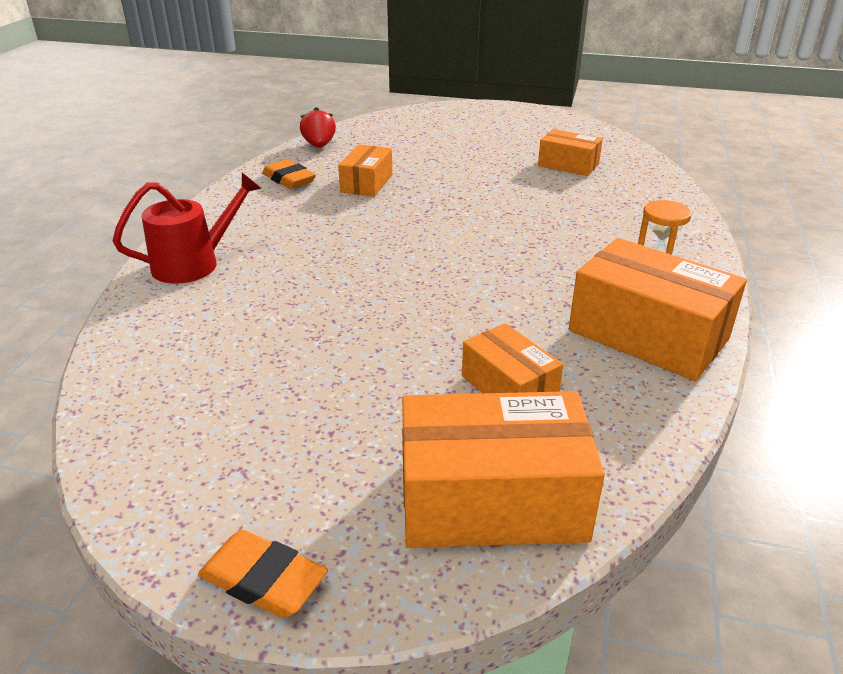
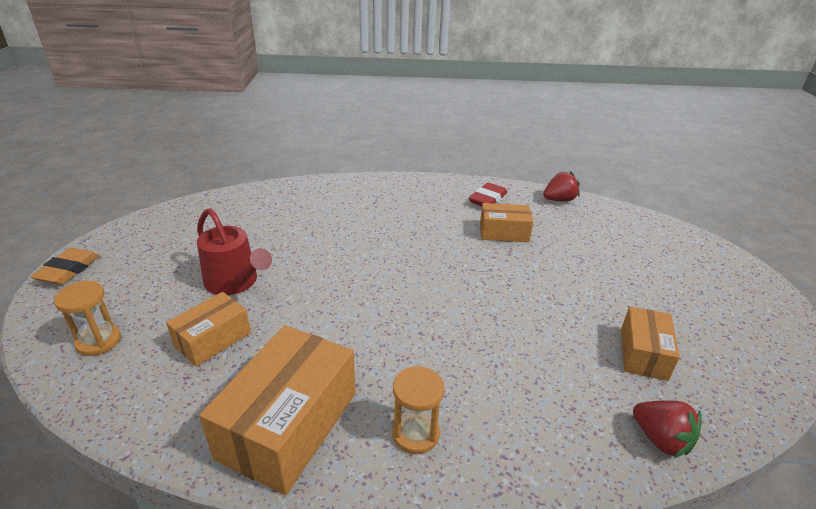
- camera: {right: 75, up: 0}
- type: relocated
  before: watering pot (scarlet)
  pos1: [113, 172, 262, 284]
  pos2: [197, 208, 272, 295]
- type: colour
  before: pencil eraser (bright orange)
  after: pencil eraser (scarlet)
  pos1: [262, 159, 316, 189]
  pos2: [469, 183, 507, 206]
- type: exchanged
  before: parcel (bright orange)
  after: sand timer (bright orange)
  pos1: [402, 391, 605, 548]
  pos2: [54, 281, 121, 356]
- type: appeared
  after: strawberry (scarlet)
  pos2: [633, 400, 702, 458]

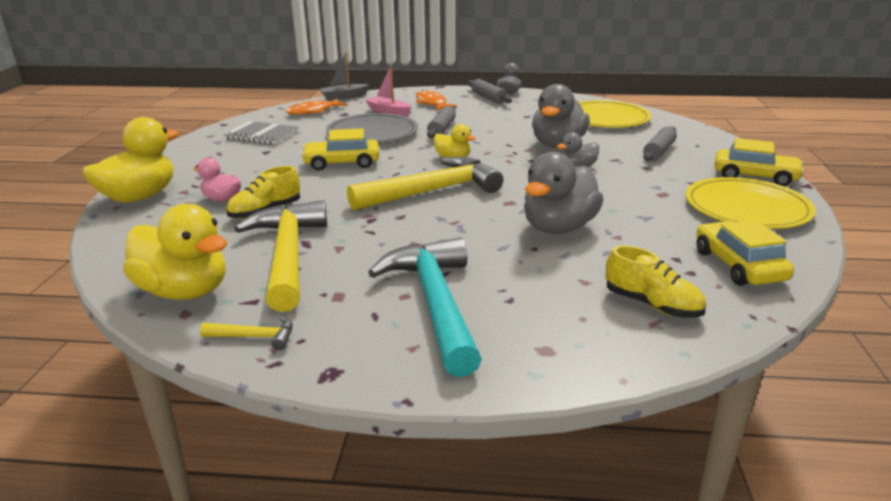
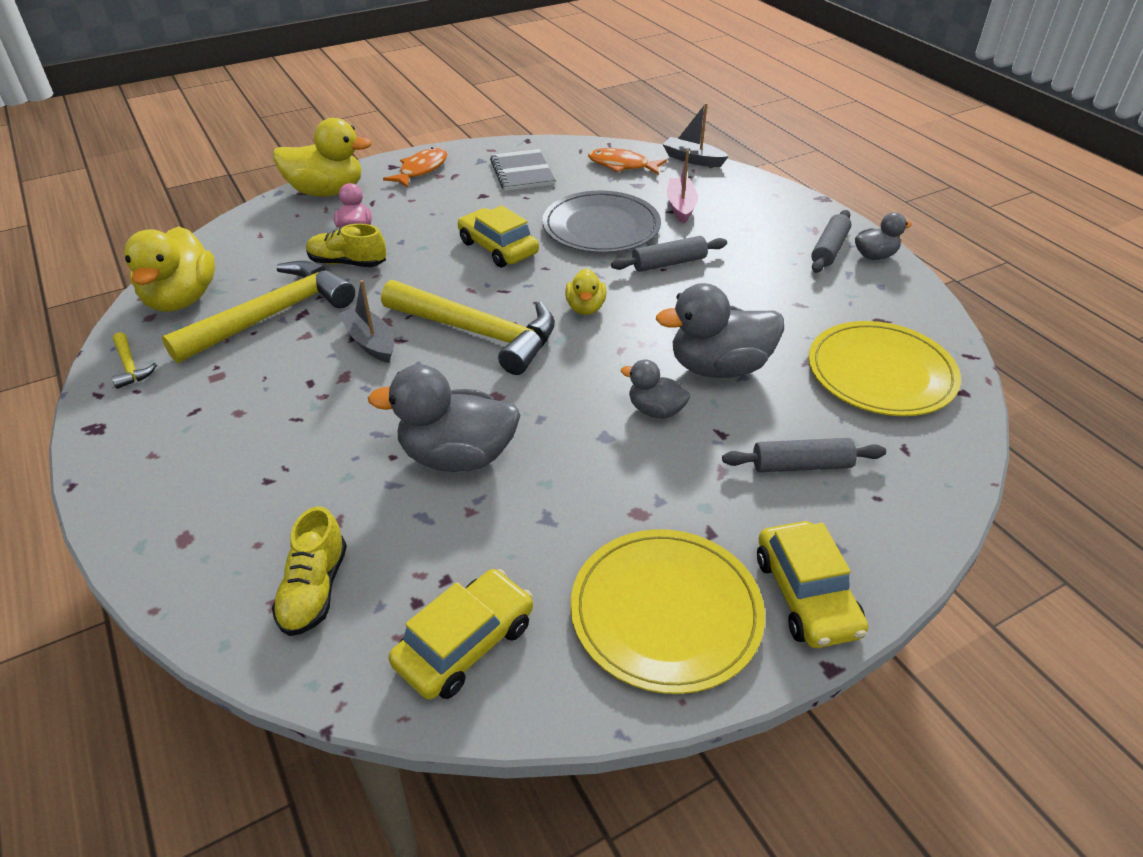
- camera: {right: 55, up: 15}
- type: missing
  before: carpenter's hammer (turquoise)
  pos1: [368, 237, 482, 377]
- type: relocated
  before: fish figure (bright orange)
  pos1: [416, 90, 457, 110]
  pos2: [383, 147, 447, 188]
- type: appeared
  after: toy boat (gray)
  pos2: [339, 280, 394, 363]

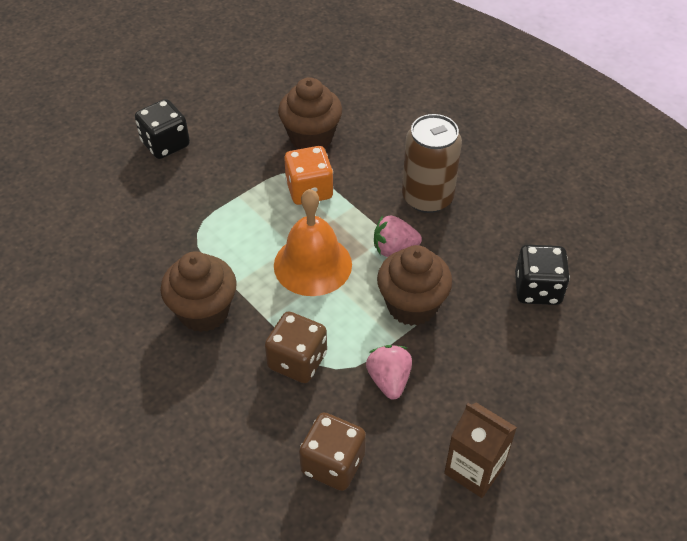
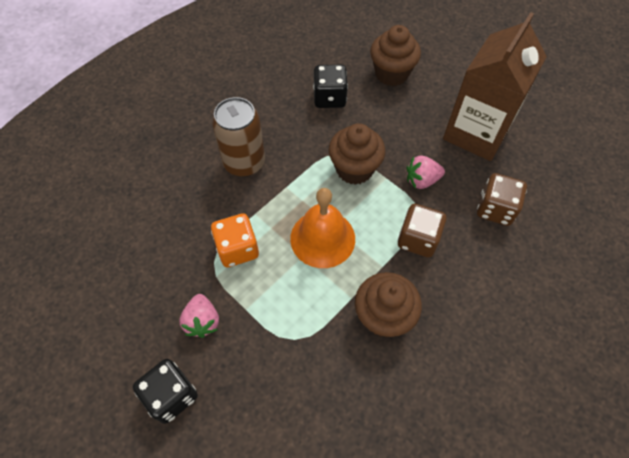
- camera: {right: -95, up: 10}
- type: relocated
  before: muffin (dark brown)
  pos1: [278, 77, 342, 149]
  pos2: [370, 25, 421, 86]
- type: relocated
  before: strawberry (pink)
  pos1: [374, 216, 422, 257]
  pos2: [179, 294, 219, 338]
- type: size
  before: milk carton (dark brown)
  pos1: [444, 402, 517, 498]
  pos2: [443, 12, 547, 161]
  scale: 1.85

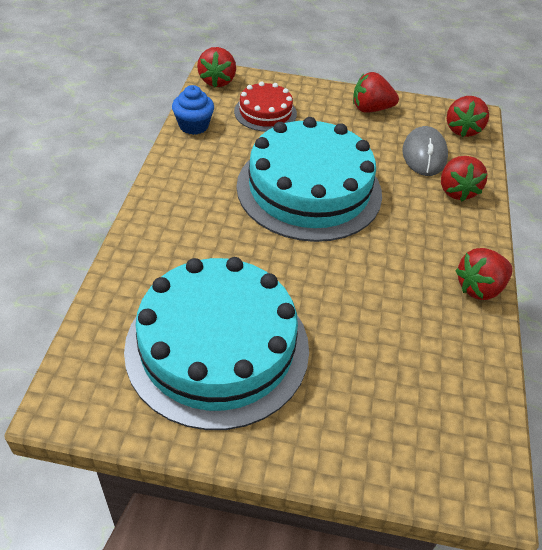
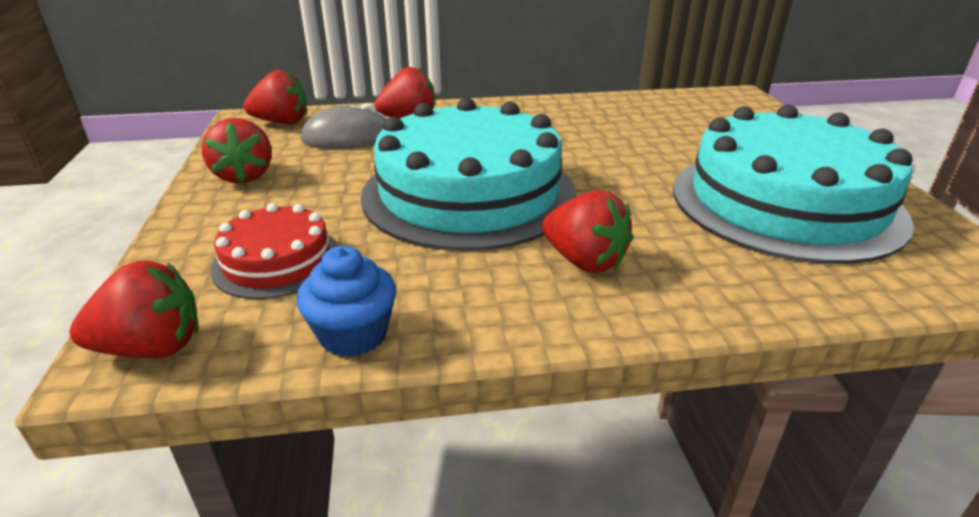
- camera: {right: -105, up: -15}
- type: relocated
  before: strawberry (scarlet)
  pos1: [455, 248, 513, 300]
  pos2: [542, 190, 633, 273]

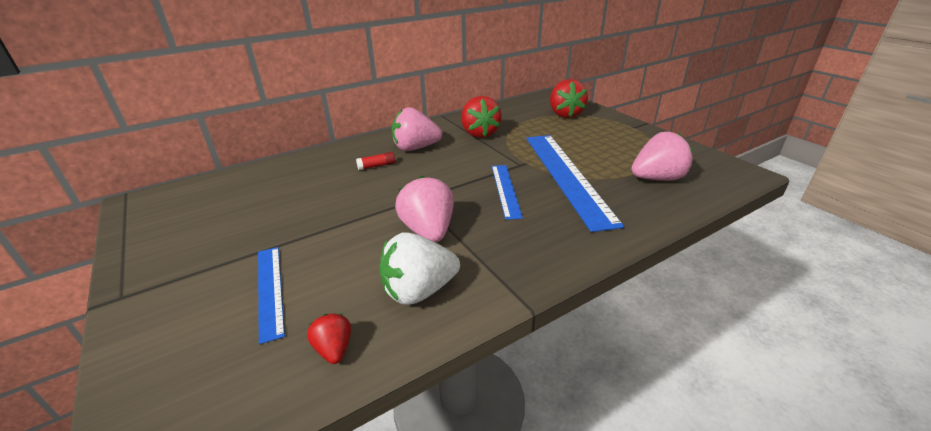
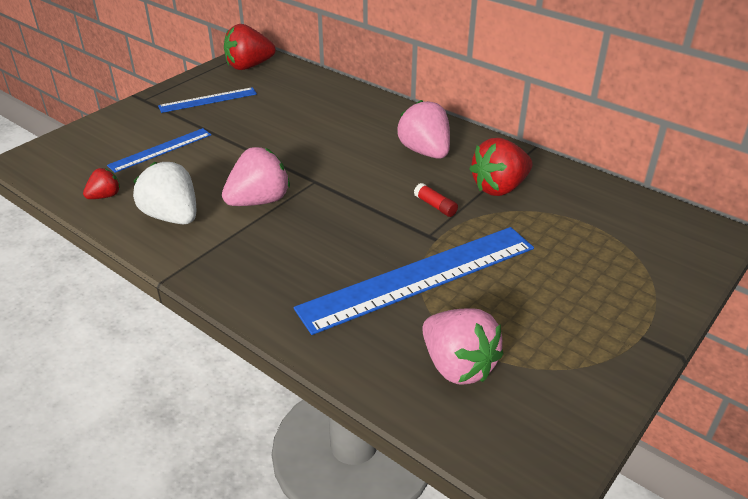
- camera: {right: 70, up: 5}
- type: relocated
  before: glue stick (scarlet)
  pos1: [356, 152, 395, 170]
  pos2: [414, 183, 458, 217]
- type: relocated
  before: ruler (cobalt)
  pos1: [492, 165, 523, 220]
  pos2: [158, 87, 257, 113]
- type: relocated
  before: strawberry (scarlet)
  pos1: [550, 79, 588, 118]
  pos2: [224, 24, 276, 70]

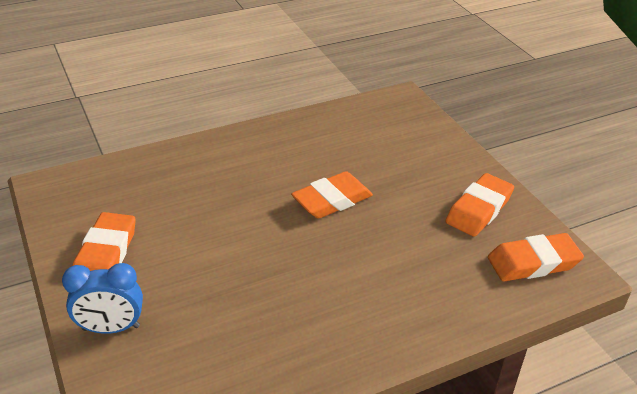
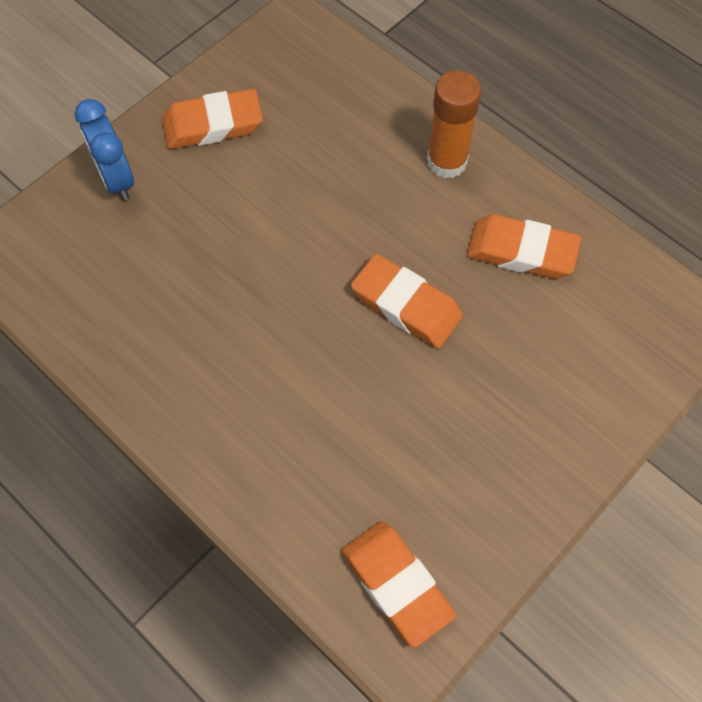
- camera: {right: 70, up: 25}
- type: relocated
  before: pencil eraser (bright orange)
  pos1: [446, 173, 514, 237]
  pos2: [467, 214, 581, 278]
- type: appeared
  after: glue stick (bright orange)
  pos2: [427, 70, 481, 178]

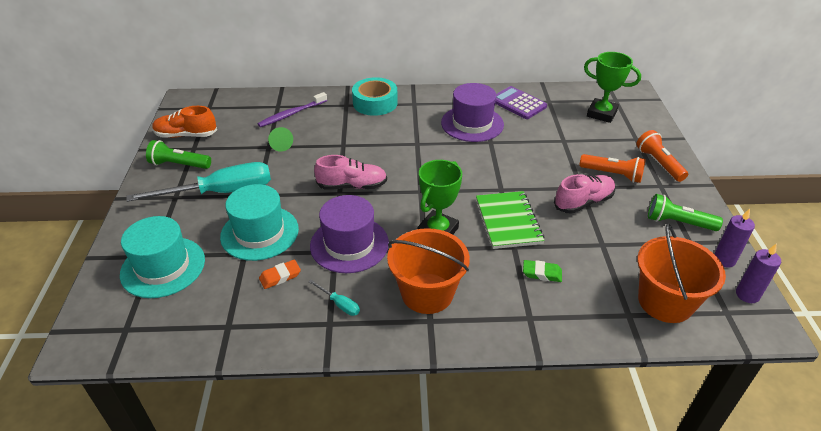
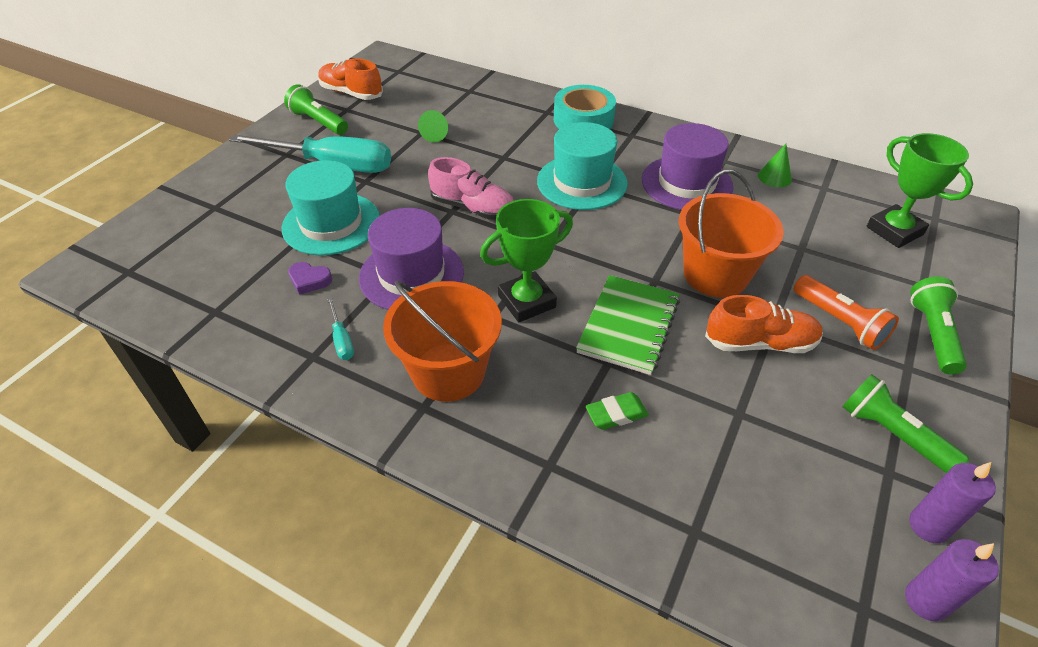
- camera: {right: 30, up: 5}
- type: relocated
  before: hat (turquoise)
  pos1: [120, 216, 205, 298]
  pos2: [537, 122, 628, 210]
- type: missing
  before: dental brush (royal purple)
  pos1: [258, 92, 327, 127]
- type: exchanged
  before: pencil eraser (bright orange)
  after: heart (royal purple)
  pos1: [259, 260, 301, 289]
  pos2: [288, 262, 332, 295]
- type: exchanged
  before: adding machine (royal purple)
  after: cone (leaf-green)
  pos1: [495, 86, 547, 119]
  pos2: [758, 144, 792, 187]
- type: spun
  before: pencil eraser (leaf-green)
  pos1: [523, 260, 562, 282]
  pos2: [586, 392, 649, 430]
  turn: -60
- type: colour
  before: shoe (pink)
  after: shoe (bright orange)
  pos1: [554, 174, 616, 214]
  pos2: [705, 295, 823, 353]
- type: colour
  before: torch (bright orange)
  after: torch (leaf-green)
  pos1: [636, 130, 688, 182]
  pos2: [910, 277, 967, 375]
- type: relocated
  before: pail (bright orange)
  pos1: [637, 224, 726, 323]
  pos2: [679, 170, 784, 298]

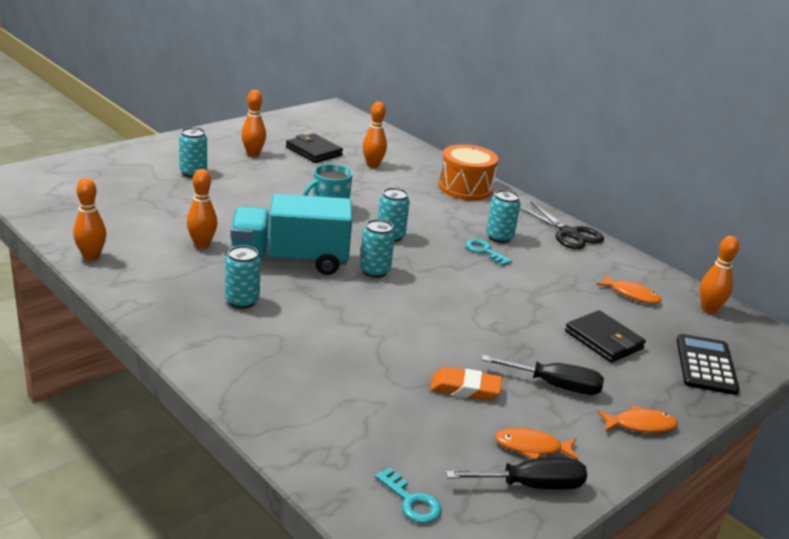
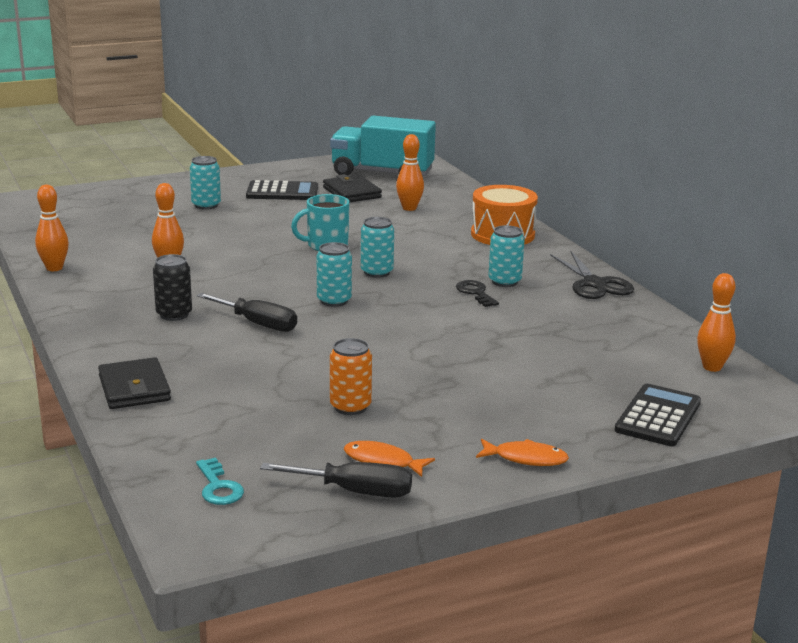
- camera: {right: 20, up: -5}
- type: colour
  before: can (turquoise)
  after: can (jet-black)
  pos1: [225, 245, 261, 309]
  pos2: [153, 254, 192, 321]
- type: relocated
  before: lorry (turquoise)
  pos1: [230, 194, 352, 275]
  pos2: [330, 116, 436, 176]
- type: exchanged
  before: skittle (bright orange)
  after: adding machine (jet-black)
  pos1: [241, 90, 266, 157]
  pos2: [246, 180, 318, 200]
- type: exchanged
  before: pencil eraser (bright orange)
  after: can (bright orange)
  pos1: [430, 367, 502, 401]
  pos2: [330, 338, 372, 415]
- type: colour
  before: key (turquoise)
  after: key (jet-black)
  pos1: [465, 239, 512, 266]
  pos2: [456, 280, 499, 307]
- type: relocated
  before: hand screwdriver (jet-black)
  pos1: [482, 355, 604, 395]
  pos2: [197, 293, 297, 332]
- type: relocated
  before: wallet (jet-black)
  pos1: [565, 310, 646, 363]
  pos2: [98, 357, 171, 409]
- type: missing
  before: fish figure (bright orange)
  pos1: [596, 275, 661, 304]

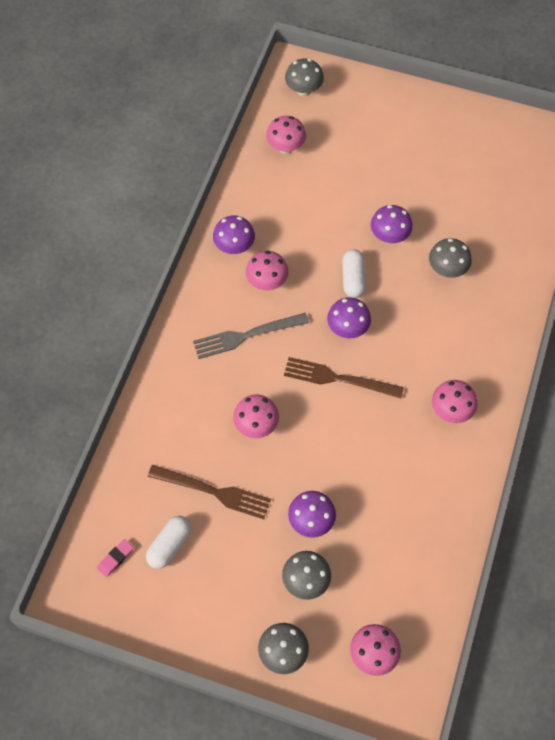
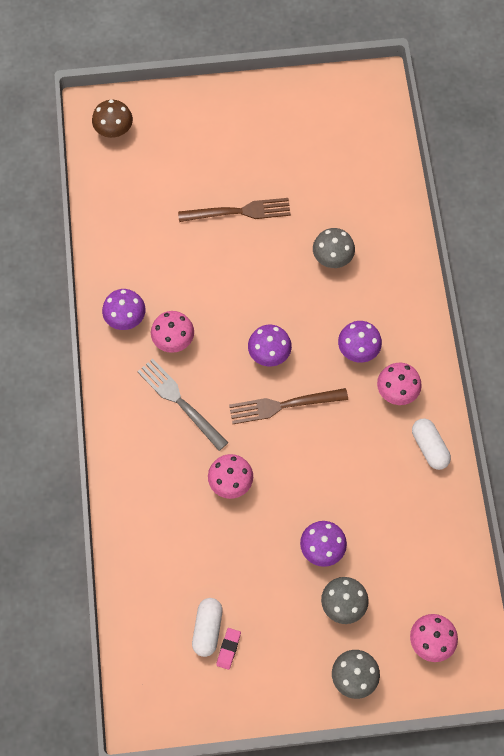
- camera: {right: -25, up: 5}
- type: relocated
  before: pencil eraser (pink)
  pos1: [97, 539, 134, 577]
  pos2: [216, 628, 241, 670]
- type: relocated
  before: fork (dark brown)
  pos1: [148, 465, 271, 519]
  pos2: [178, 198, 291, 222]
- type: spun
  before: fork (gray)
  pos1: [193, 313, 309, 359]
  pos2: [137, 359, 228, 451]
  turn: 90
- type: missing
  before: toadstool (pink)
  pos1: [266, 116, 306, 154]
- type: colour
  before: toadstool (gray)
  after: toadstool (dark brown)
  pos1: [285, 58, 324, 96]
  pos2: [92, 100, 133, 138]
- type: relocated
  before: pill (pure white)
  pos1: [342, 249, 366, 298]
  pos2: [412, 418, 451, 470]
- type: relocated
  before: toadstool (royal purple)
  pos1: [371, 205, 413, 243]
  pos2: [338, 321, 382, 363]

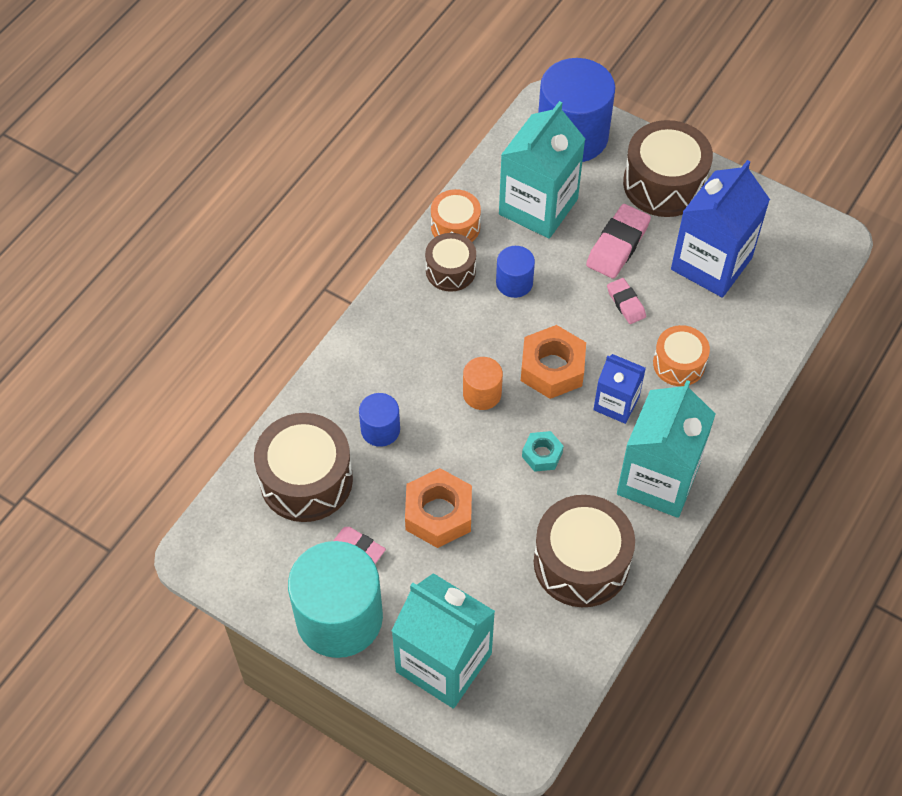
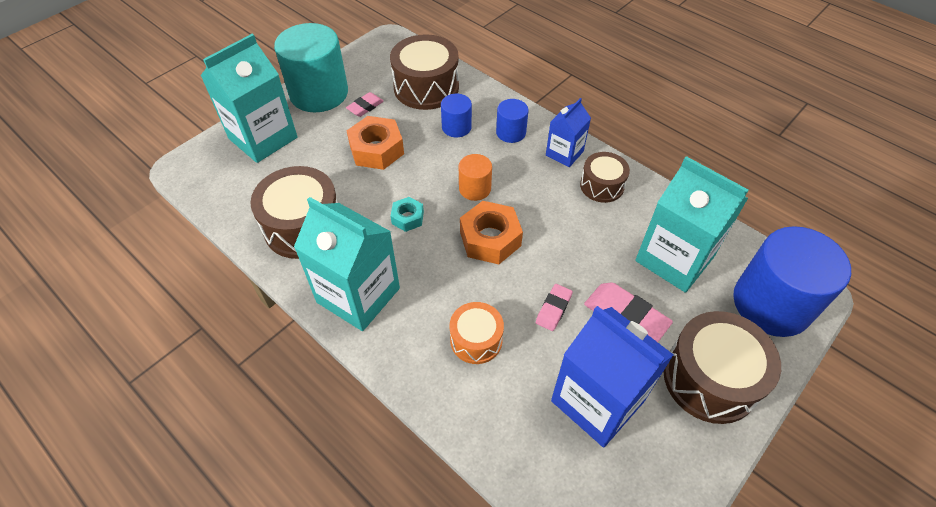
- camera: {right: 100, up: -5}
- type: missing
  before: snare drum (bright orange)
  pos1: [431, 189, 481, 242]
- type: relocated
  before: cylinder (cobalt)
  pos1: [496, 246, 535, 298]
  pos2: [496, 99, 528, 143]
- type: relocated
  before: milk carton (cobalt)
  pos1: [593, 354, 646, 424]
  pos2: [546, 98, 591, 167]
- type: spun
  before: pencil eraser (pink)
  pos1: [607, 278, 646, 324]
  pos2: [536, 284, 573, 331]
  turn: -45

